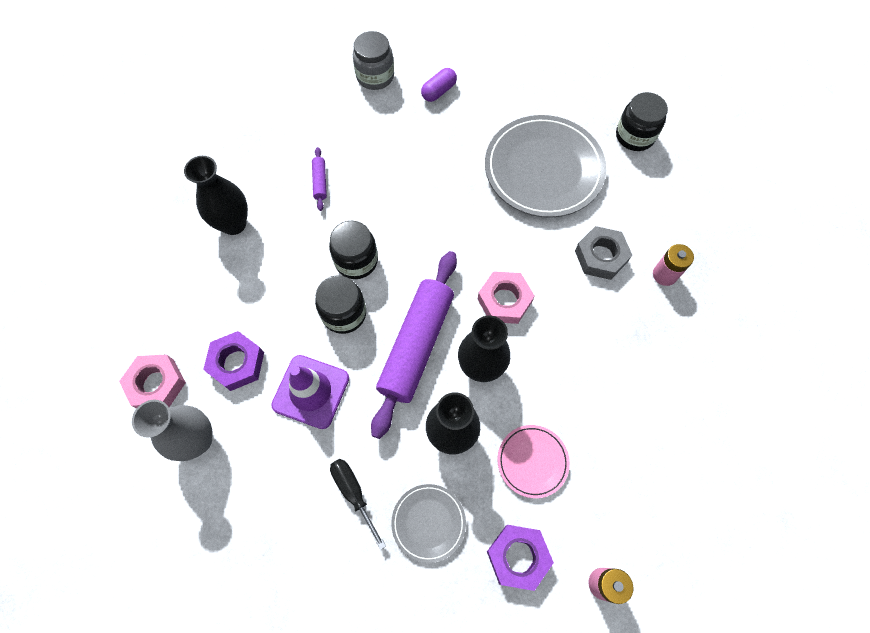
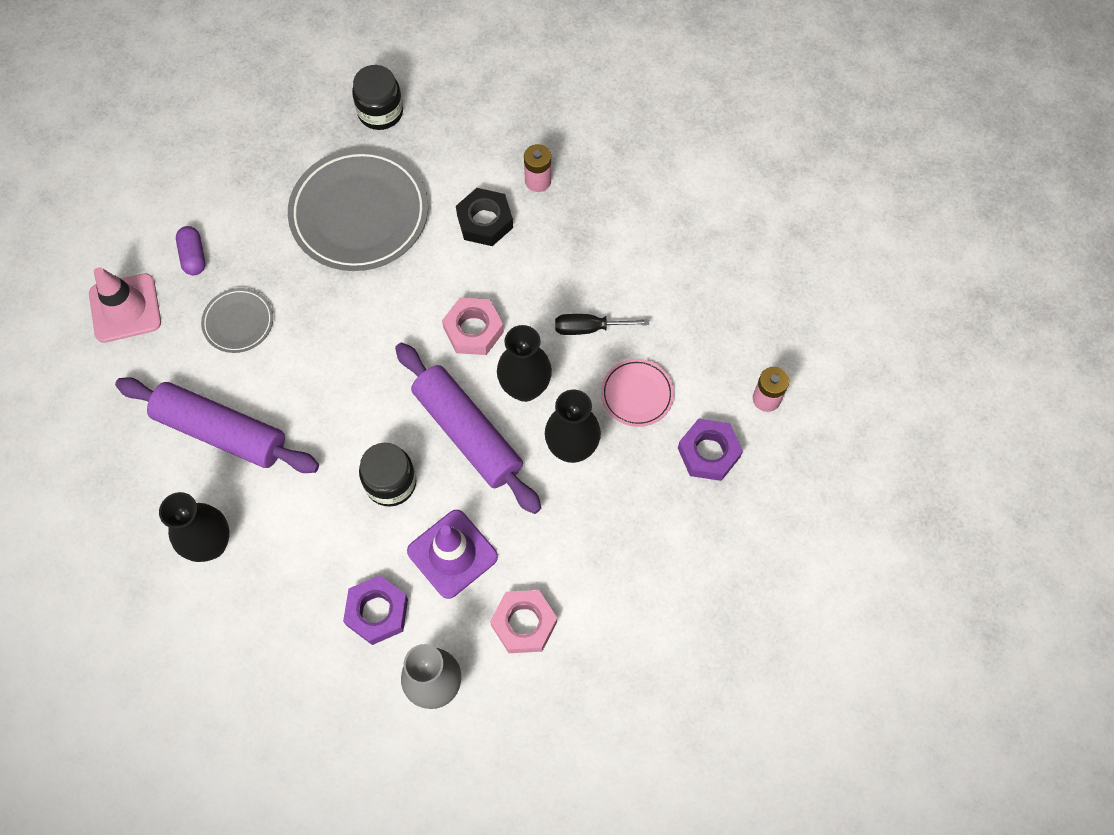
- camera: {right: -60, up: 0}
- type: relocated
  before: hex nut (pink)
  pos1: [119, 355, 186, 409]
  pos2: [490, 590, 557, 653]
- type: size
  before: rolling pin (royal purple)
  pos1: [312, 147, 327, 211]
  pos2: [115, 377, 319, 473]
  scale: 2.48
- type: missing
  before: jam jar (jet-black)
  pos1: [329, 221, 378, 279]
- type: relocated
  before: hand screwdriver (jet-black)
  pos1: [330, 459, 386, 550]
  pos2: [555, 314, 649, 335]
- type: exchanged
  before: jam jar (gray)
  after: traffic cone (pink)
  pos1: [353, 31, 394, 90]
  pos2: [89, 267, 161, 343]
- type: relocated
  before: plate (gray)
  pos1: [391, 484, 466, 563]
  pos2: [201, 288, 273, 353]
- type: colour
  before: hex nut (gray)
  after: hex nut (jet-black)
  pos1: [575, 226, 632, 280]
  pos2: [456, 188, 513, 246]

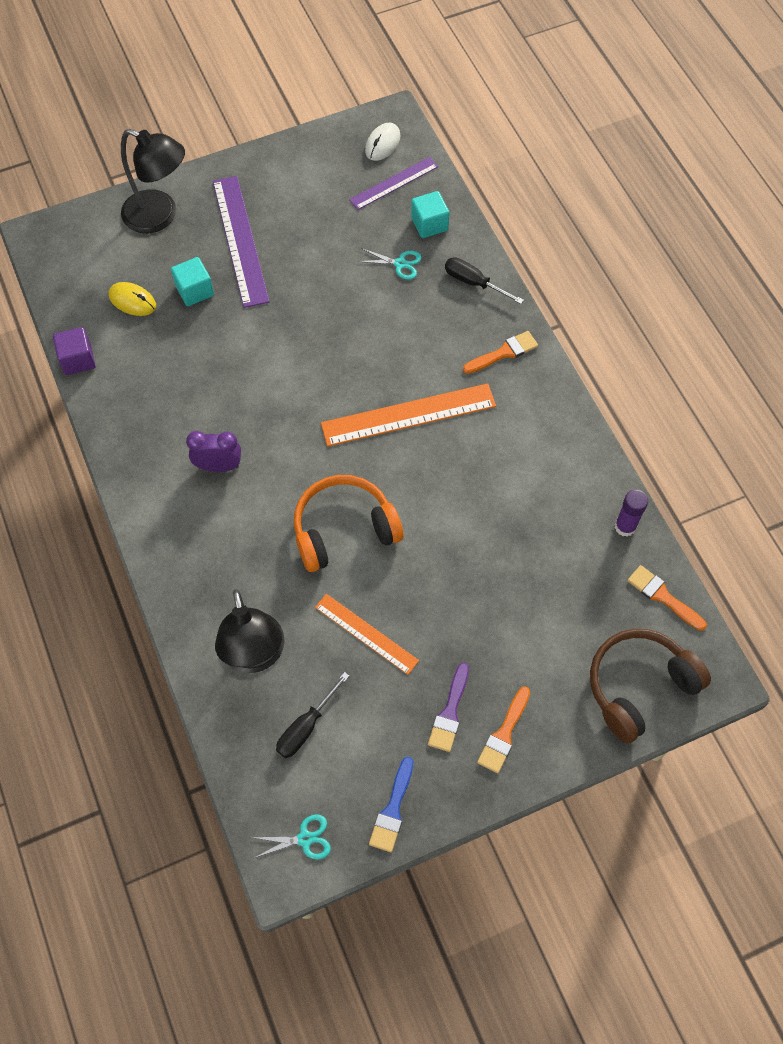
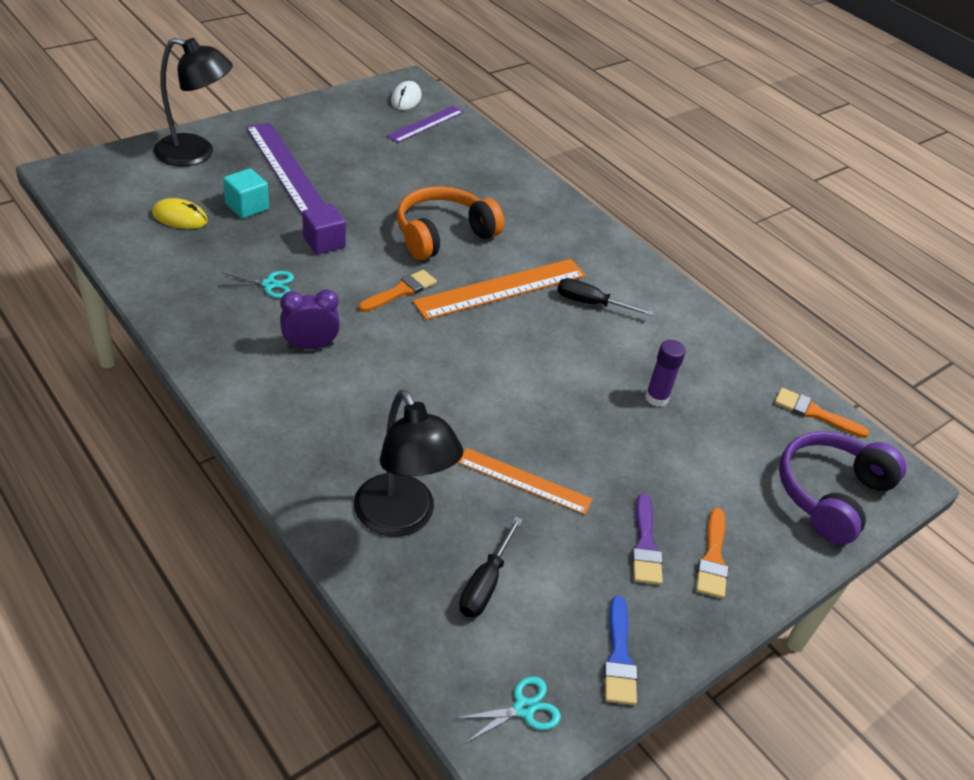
- camera: {right: -20, up: -20}
- type: relocated
  before: block (royal purple)
  pos1: [53, 327, 96, 375]
  pos2: [302, 204, 346, 254]
- type: relocated
  before: over-ear headphones (bright orange)
  pos1: [294, 475, 404, 572]
  pos2: [397, 186, 504, 260]
- type: relocated
  before: shears (turquoise)
  pos1: [357, 248, 422, 280]
  pos2: [218, 271, 294, 298]
- type: missing
  before: block (turquoise)
  pos1: [411, 191, 449, 238]
- type: relocated
  before: hand screwdriver (jet-black)
  pos1: [445, 257, 524, 304]
  pos2: [557, 278, 653, 316]
- type: relocated
  before: paint brush (bright orange)
  pos1: [463, 331, 538, 374]
  pos2: [359, 270, 437, 312]
- type: colour
  before: over-ear headphones (dark brown)
  after: over-ear headphones (royal purple)
  pos1: [590, 629, 711, 744]
  pos2: [779, 431, 906, 545]
- type: relocated
  before: glue stick (royal purple)
  pos1: [615, 490, 648, 537]
  pos2: [645, 340, 686, 407]

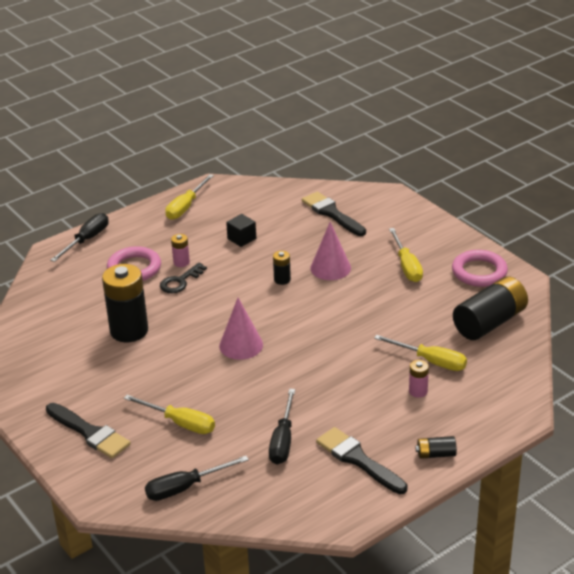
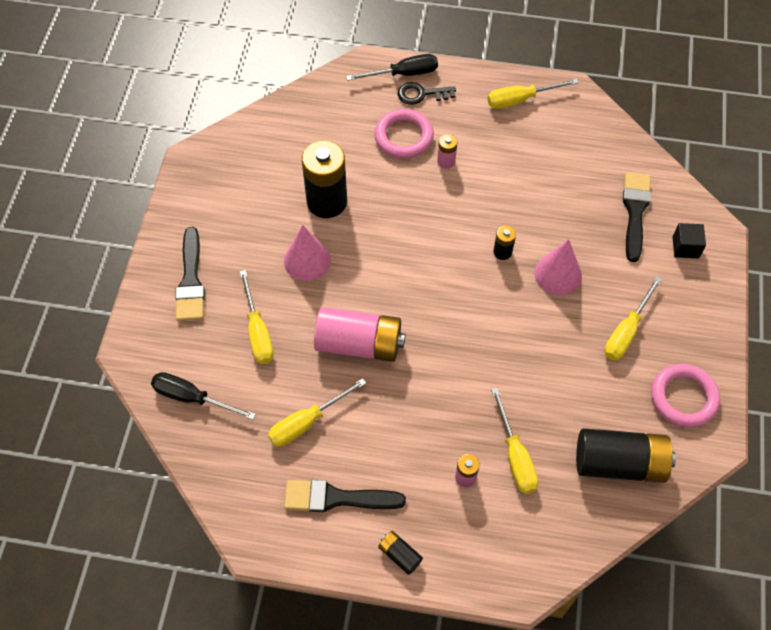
- camera: {right: 45, up: 25}
- type: relocated
  before: key (jet-black)
  pos1: [160, 263, 207, 293]
  pos2: [397, 82, 456, 105]
- type: relocated
  before: cone (pink)
  pos1: [219, 298, 263, 360]
  pos2: [284, 225, 331, 281]
- type: relocated
  before: block (jet-black)
  pos1: [226, 214, 256, 247]
  pos2: [673, 223, 706, 258]
- type: colour
  before: hand screwdriver (jet-black)
  after: hand screwdriver (bright yellow)
  pos1: [269, 389, 295, 464]
  pos2: [268, 378, 366, 447]
- type: spun
  before: paint brush (jet-black)
  pos1: [316, 427, 408, 494]
  pos2: [284, 480, 406, 512]
  turn: -90
- type: appeared
  after: battery (pink)
  pos2: [314, 307, 406, 362]

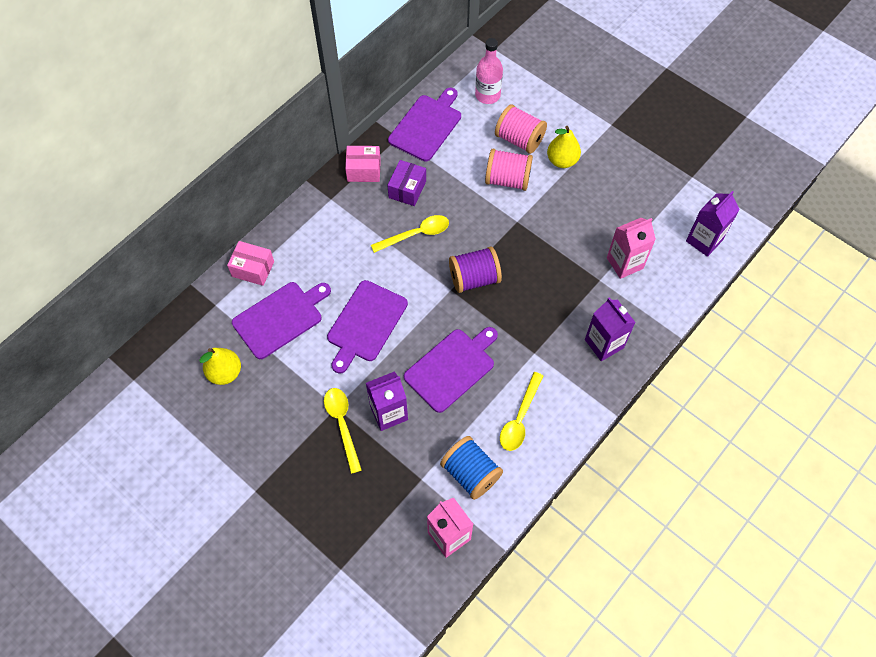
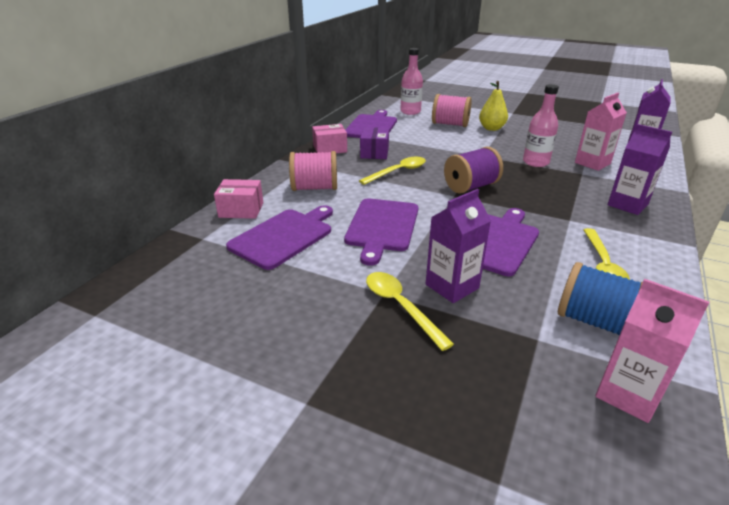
- camera: {right: -15, up: -30}
- type: missing
  before: pear (bright yellow)
  pos1: [199, 348, 241, 385]
- type: relocated
  before: reel of thread (pink)
  pos1: [485, 149, 533, 191]
  pos2: [289, 151, 337, 191]
- type: appeared
  after: drink bottle (pink)
  pos2: [523, 84, 559, 167]

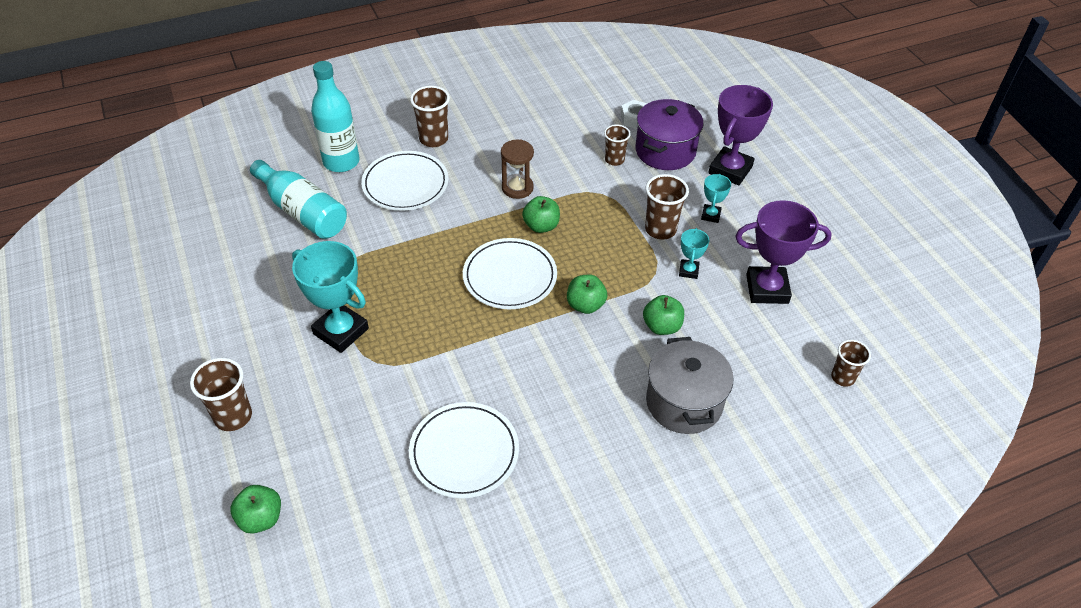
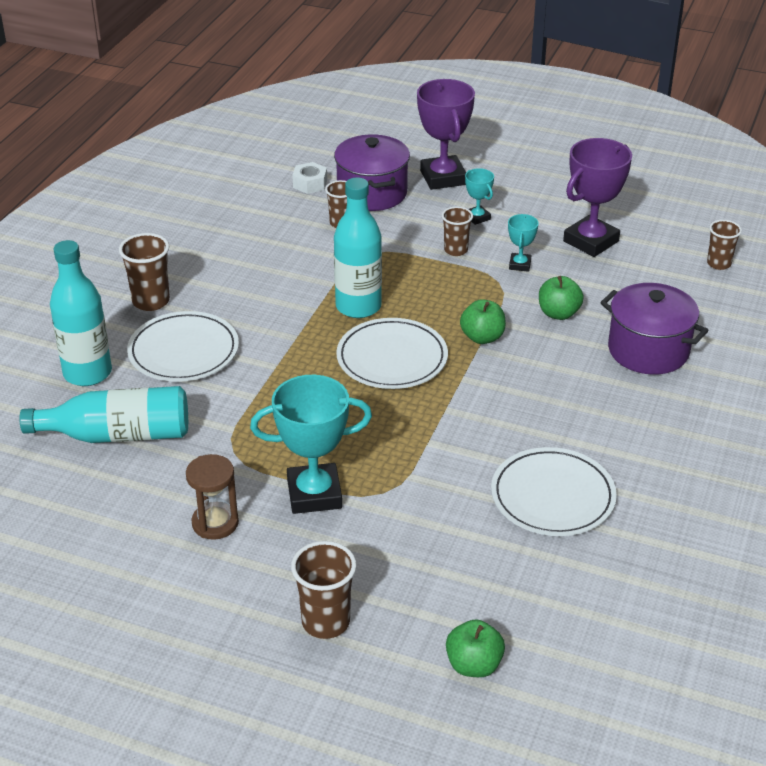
- camera: {right: -45, up: -10}
- type: relocated
  before: sand timer (dark brown)
  pos1: [501, 139, 534, 199]
  pos2: [186, 454, 239, 540]
- type: exchanged
  before: apple (leaf-green)
  after: drink bottle (turquoise)
  pos1: [522, 196, 560, 233]
  pos2: [334, 177, 382, 318]
- type: size
  before: beaker (dark brown)
  pos1: [645, 174, 689, 240]
  pos2: [442, 206, 473, 256]
  scale: 0.67
- type: colour
  before: pot (gray)
  after: pot (royal purple)
  pos1: [646, 337, 733, 434]
  pos2: [600, 283, 709, 375]
- type: spun
  before: award cup (turquoise)
  pos1: [679, 228, 709, 279]
  pos2: [508, 214, 539, 272]
  turn: 45

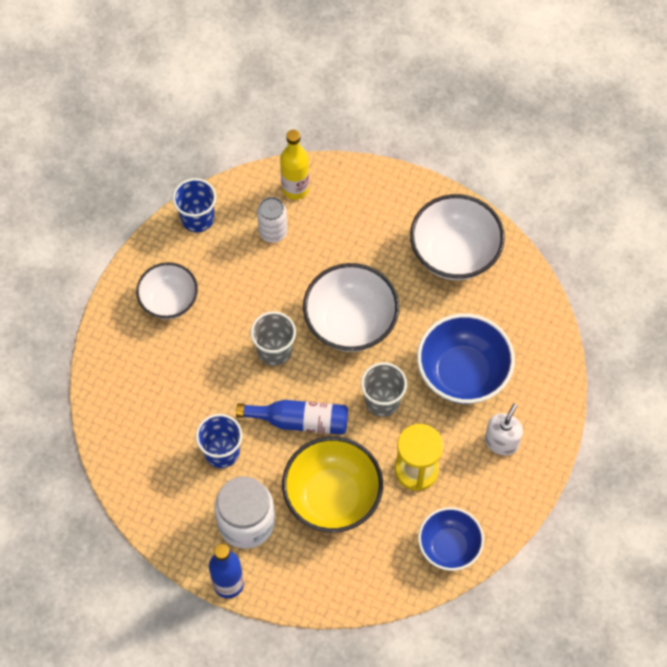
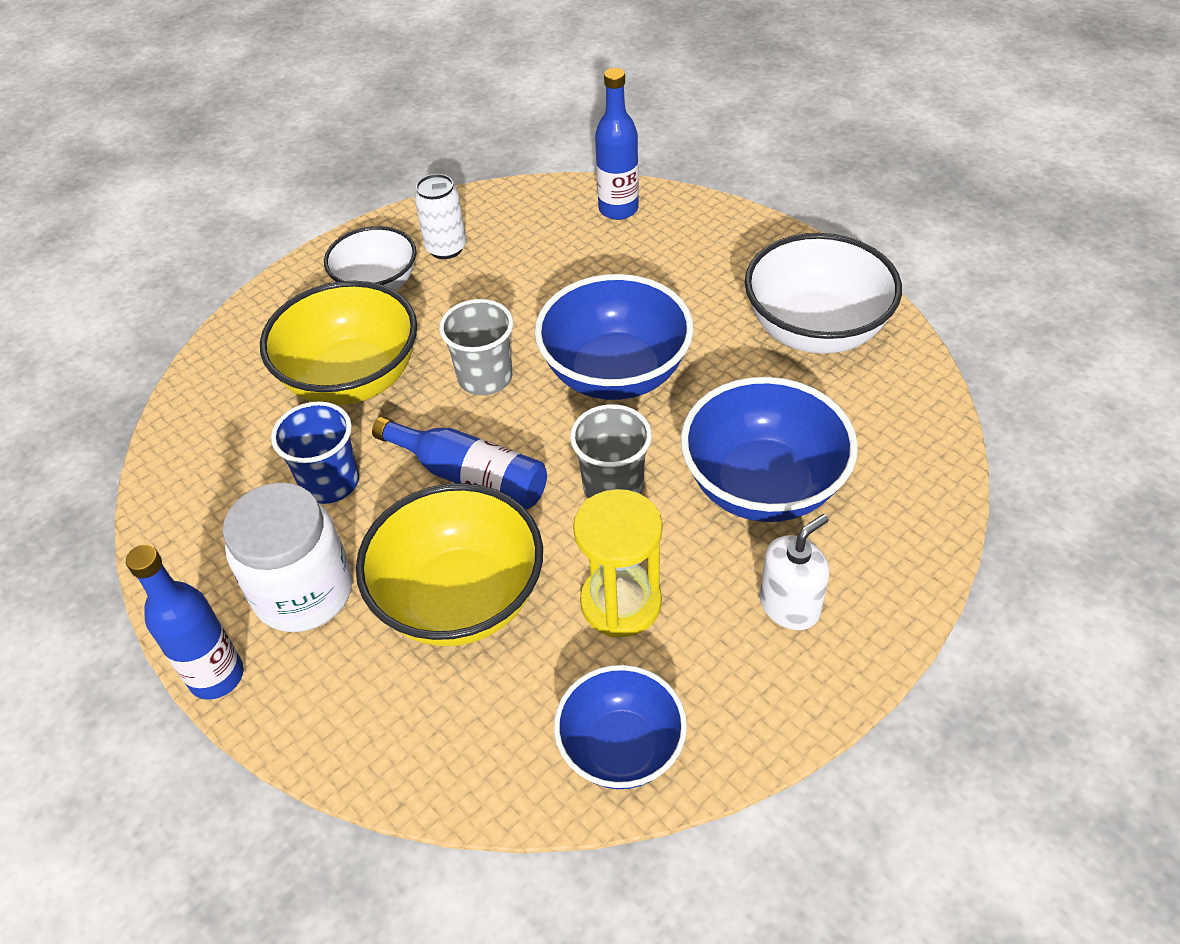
- camera: {right: 25, up: -15}
- type: missing
  before: beaker (cobalt)
  pos1: [172, 178, 216, 233]
- type: relocated
  before: can (pure white)
  pos1: [257, 197, 287, 243]
  pos2: [414, 174, 466, 259]
- type: colour
  before: drink bottle (bright yellow)
  after: drink bottle (cobalt)
  pos1: [280, 130, 309, 200]
  pos2: [595, 68, 639, 220]
- type: colour
  before: serving bowl (pure white)
  after: serving bowl (cobalt)
  pos1: [303, 263, 399, 352]
  pos2: [535, 274, 694, 400]
- type: appeared
  after: serving bowl (bright yellow)
  pos2: [260, 281, 417, 405]

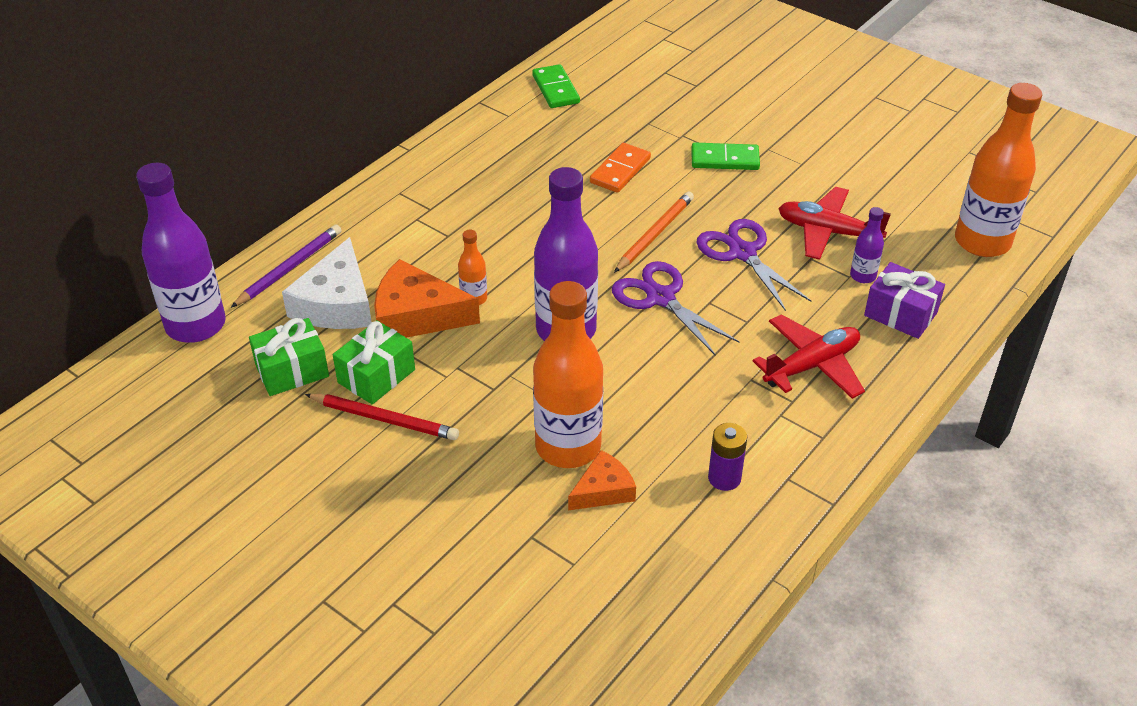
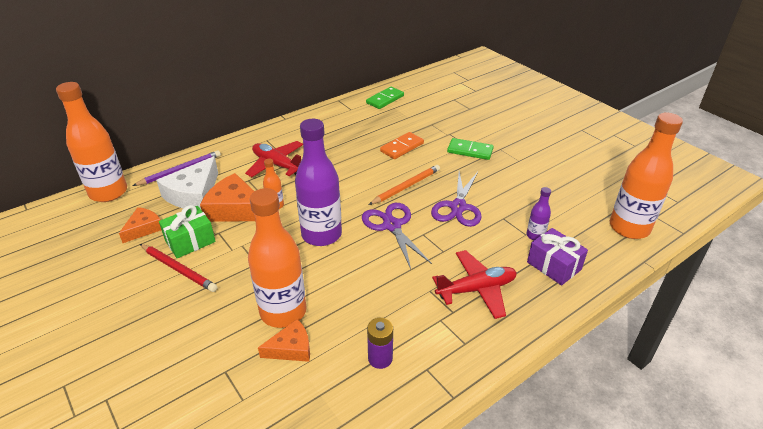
- camera: {right: 15, up: -5}
- type: colour
  before: drink bottle (royal purple)
  after: drink bottle (bright orange)
  pos1: [136, 163, 226, 343]
  pos2: [56, 82, 127, 202]
- type: exchanged
  before: wrapped gift (leaf-green)
  after: piece of cheese (bright orange)
  pos1: [249, 318, 329, 396]
  pos2: [119, 207, 161, 243]
- type: spun
  before: domino tile (leaf-green)
  pos1: [532, 64, 580, 108]
  pos2: [366, 87, 404, 109]
  turn: 45
- type: spun
  before: shears (royal purple)
  pos1: [696, 219, 811, 311]
  pos2: [431, 172, 482, 227]
  turn: -150
- type: relocated
  before: aeroplane (scarlet)
  pos1: [778, 187, 891, 260]
  pos2: [245, 141, 303, 177]

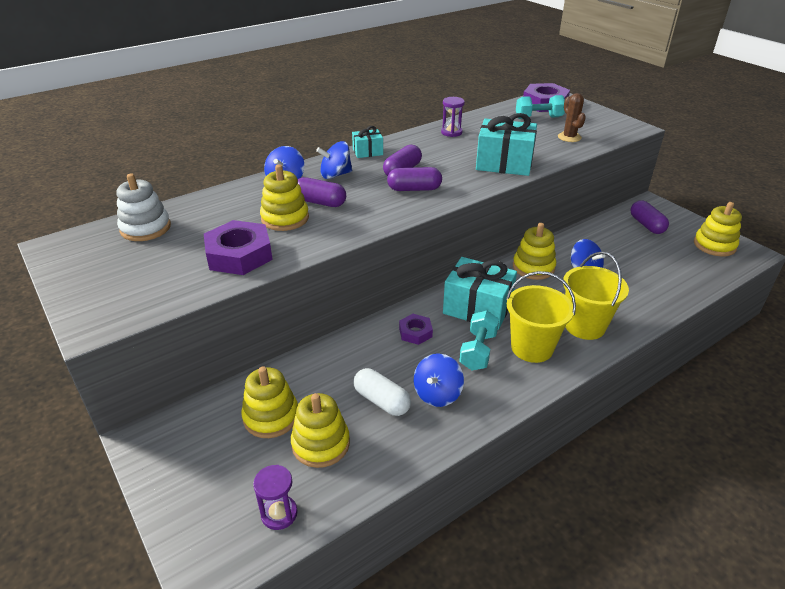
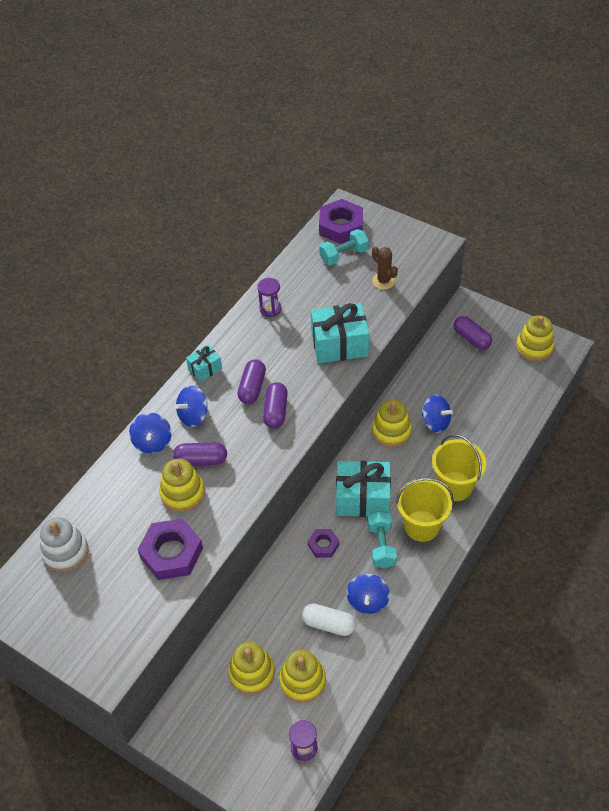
- camera: {right: -20, up: 15}
- type: spun
  before: pill (royal purple)
  pos1: [387, 167, 442, 191]
  pos2: [263, 382, 288, 429]
  turn: -60

